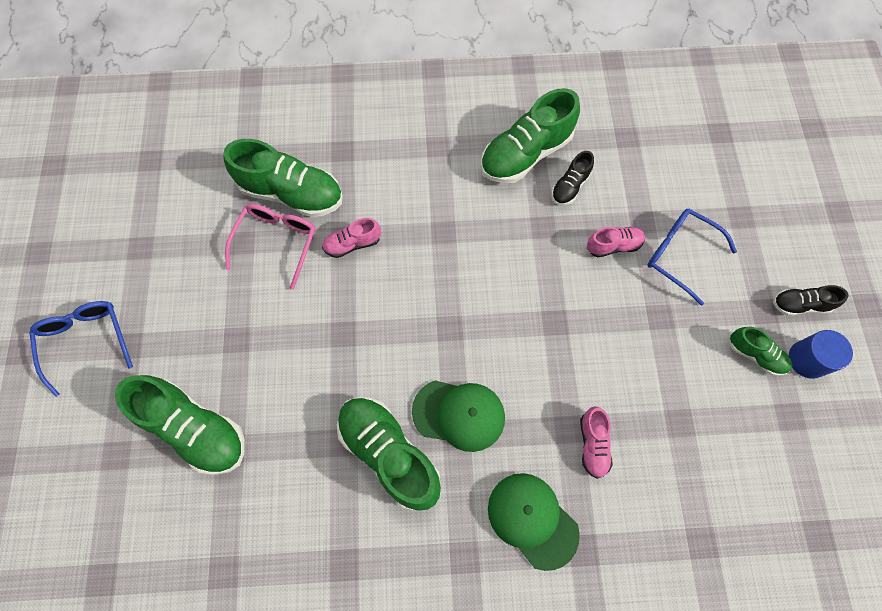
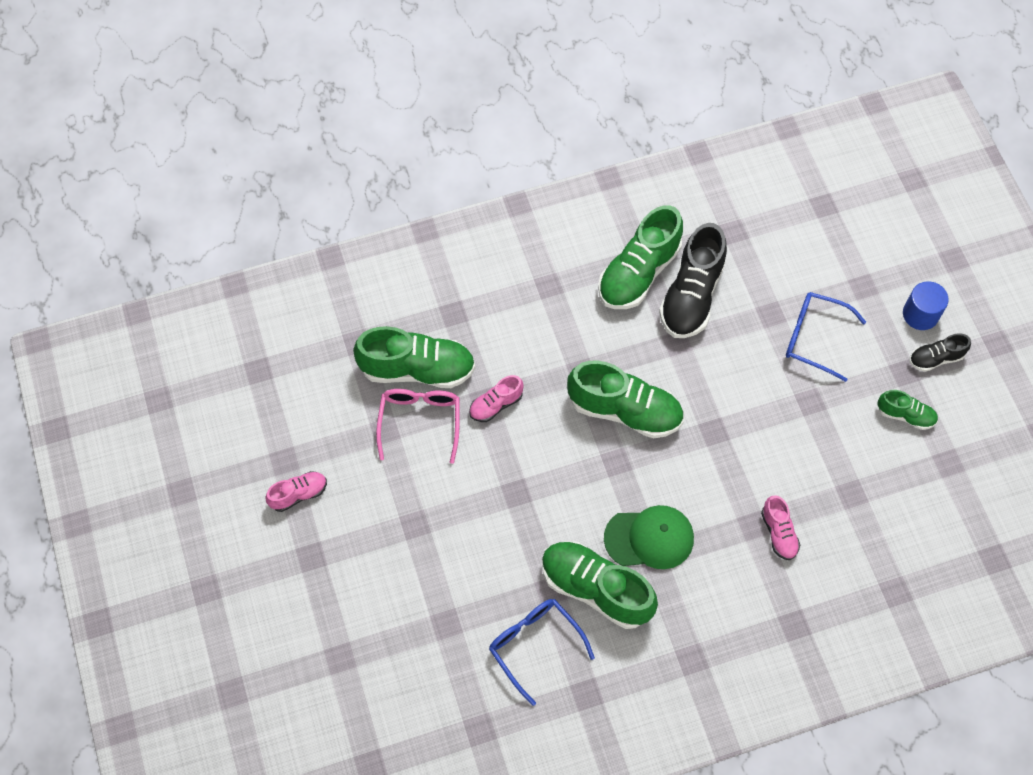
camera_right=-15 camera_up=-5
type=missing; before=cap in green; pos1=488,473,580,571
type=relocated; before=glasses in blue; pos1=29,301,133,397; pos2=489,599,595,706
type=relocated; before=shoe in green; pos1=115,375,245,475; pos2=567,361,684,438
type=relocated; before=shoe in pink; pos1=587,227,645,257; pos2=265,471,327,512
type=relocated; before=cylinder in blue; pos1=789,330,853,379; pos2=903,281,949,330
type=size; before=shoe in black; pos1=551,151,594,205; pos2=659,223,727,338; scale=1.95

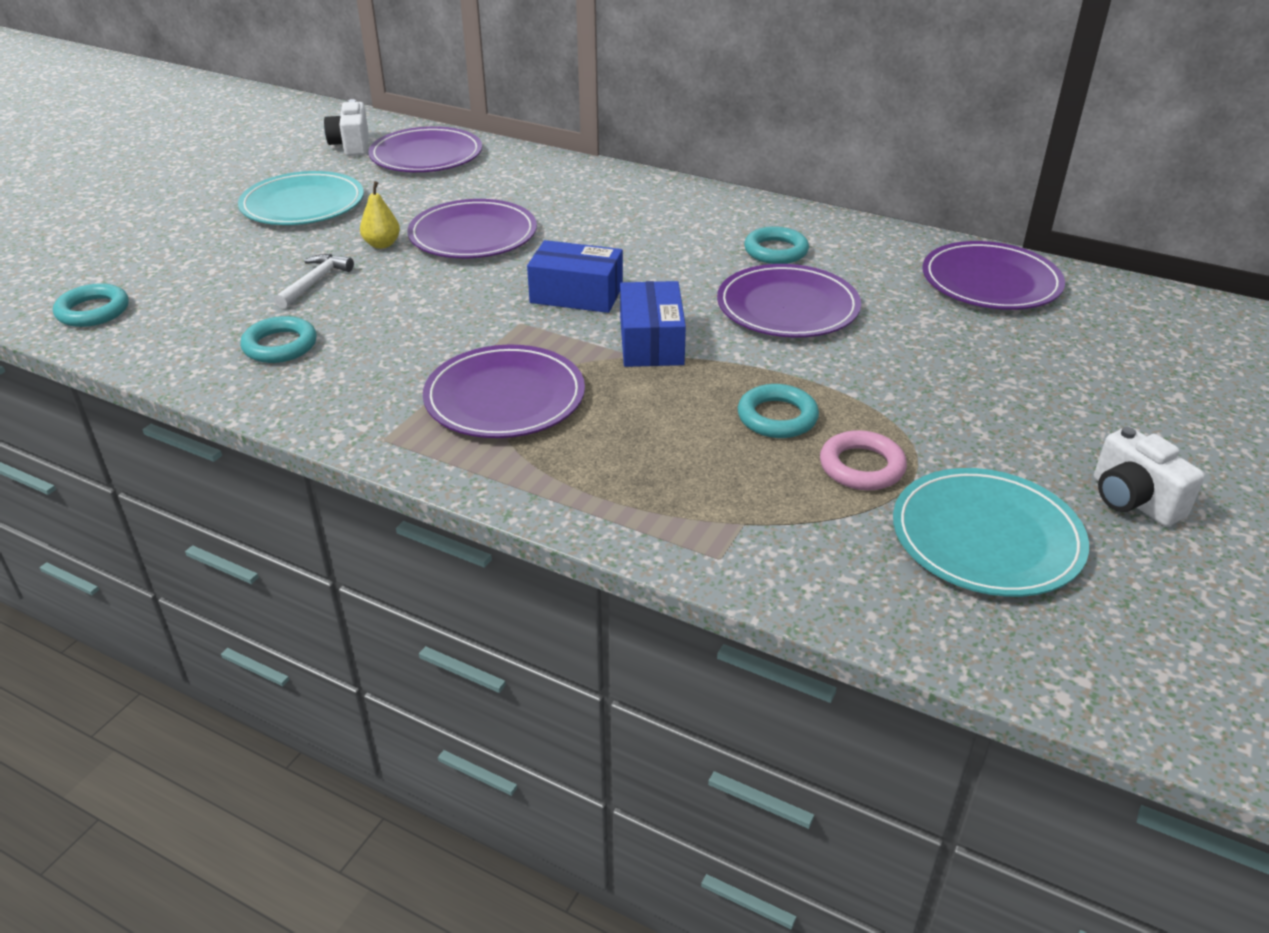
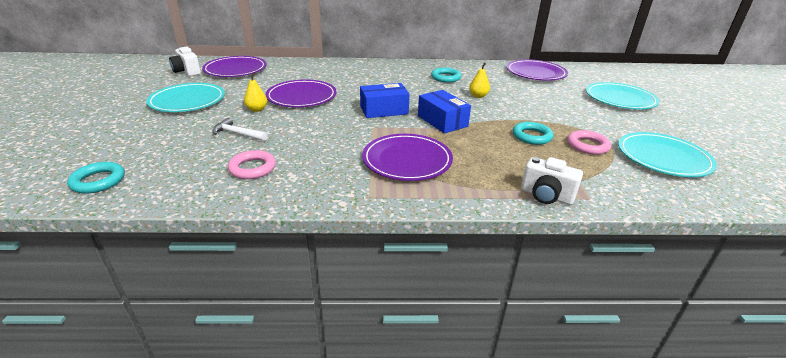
camera_right=-30 camera_up=-5
type=appeared; after=plate in turquoise; pos2=586,82,659,109
type=relocated; before=camera in white; pos1=1094,426,1205,526; pos2=521,157,583,205
type=exchanged; before=plate in purple; after=pear in yellow; pos1=717,264,861,338; pos2=469,62,490,98
type=colour; before=ring in turquoise; after=ring in pink; pos1=240,316,317,363; pos2=228,150,276,179
type=spun; before=hammer in white; pos1=274,254,354,309; pos2=212,118,268,141; turn=-60

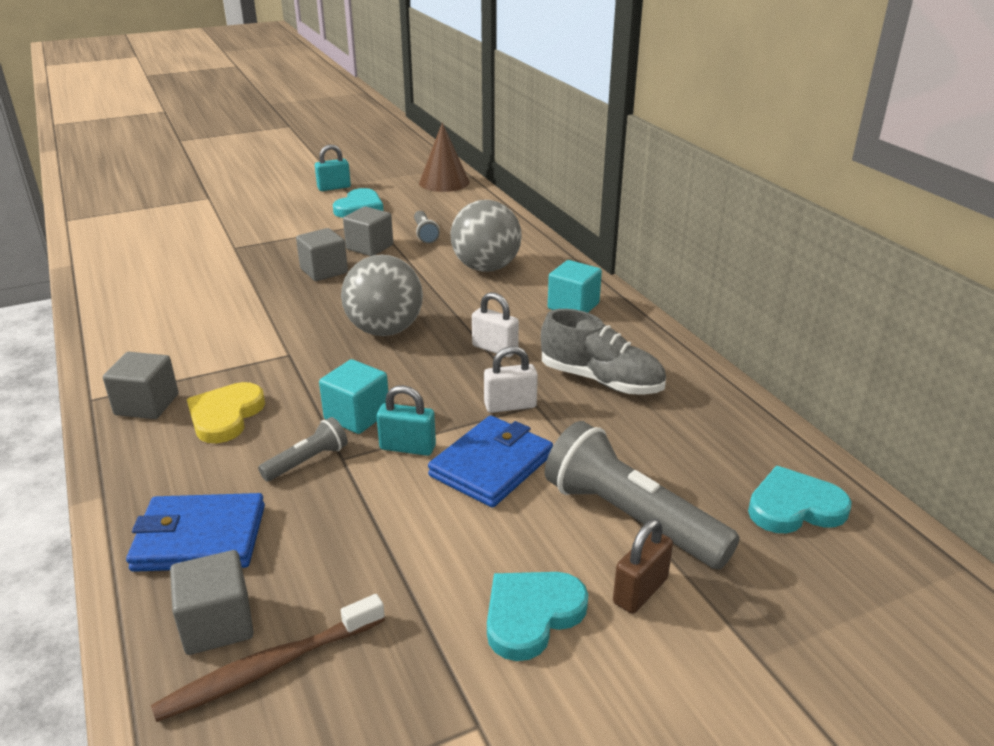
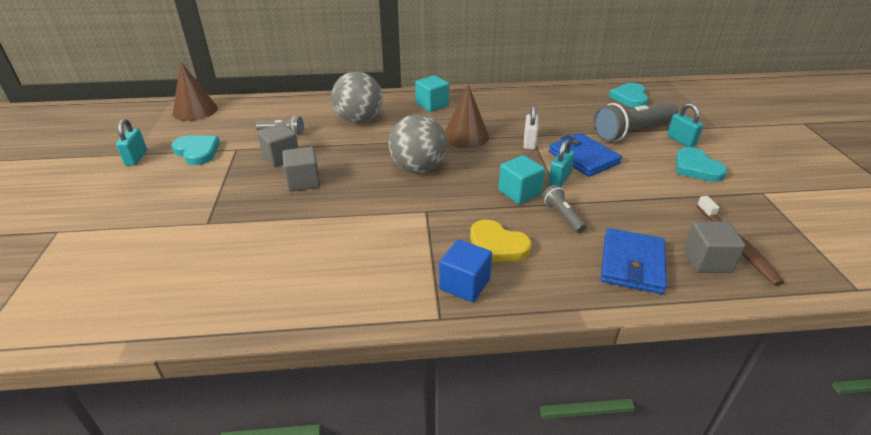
camera_right=-70 camera_up=5
type=missing; before=shoe in grey; pos1=541,309,666,395
type=exchanged; before=padlock in white; after=cone in brown; pos1=472,292,519,357; pos2=445,85,489,148
type=colour; before=cube in grey; after=cube in blue; pos1=103,352,178,419; pos2=439,239,492,302
type=colour; before=padlock in brown; after=padlock in turquoise; pos1=613,519,673,614; pos2=667,103,703,147

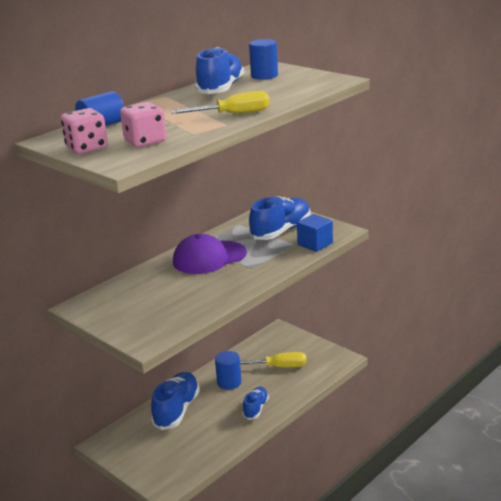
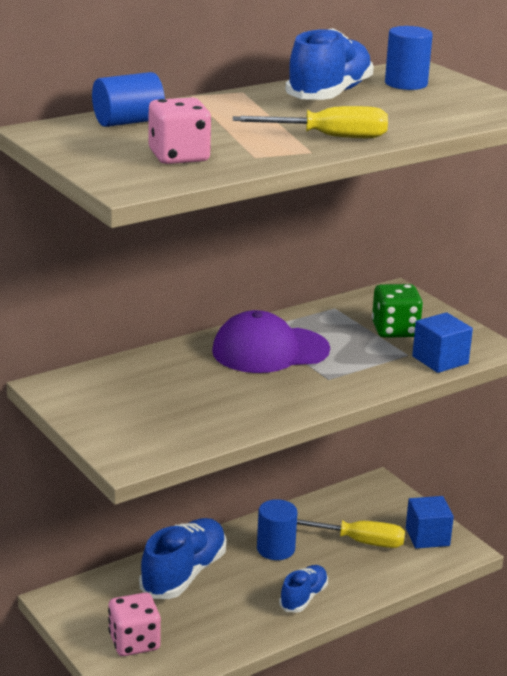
camera_right=10 camera_up=0
type=appeared; after=cube in blue; pos2=406,496,454,549
type=relocated; before=dice in pink; pos1=61,108,108,154; pos2=108,592,161,656
type=exchanged; before=shoe in blue; after=dice in green; pos1=249,196,311,240; pos2=372,284,423,338

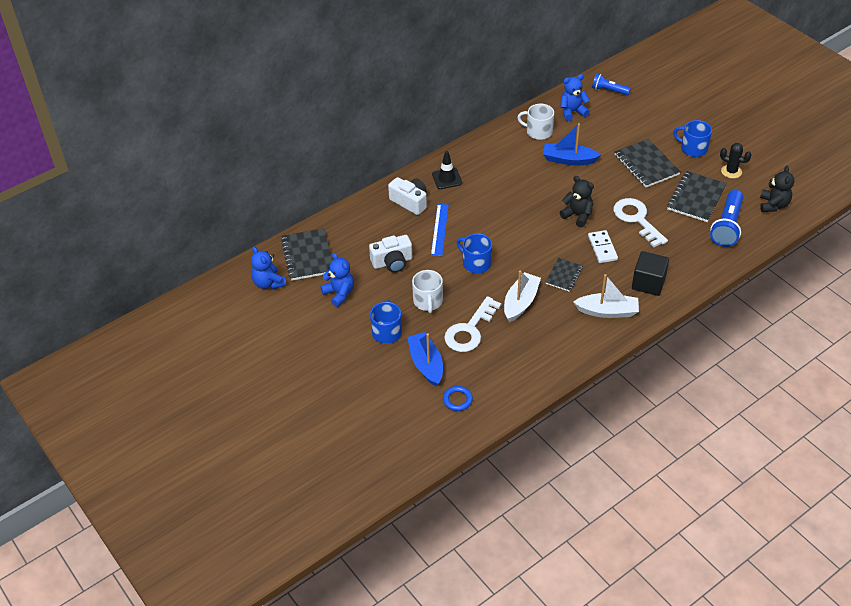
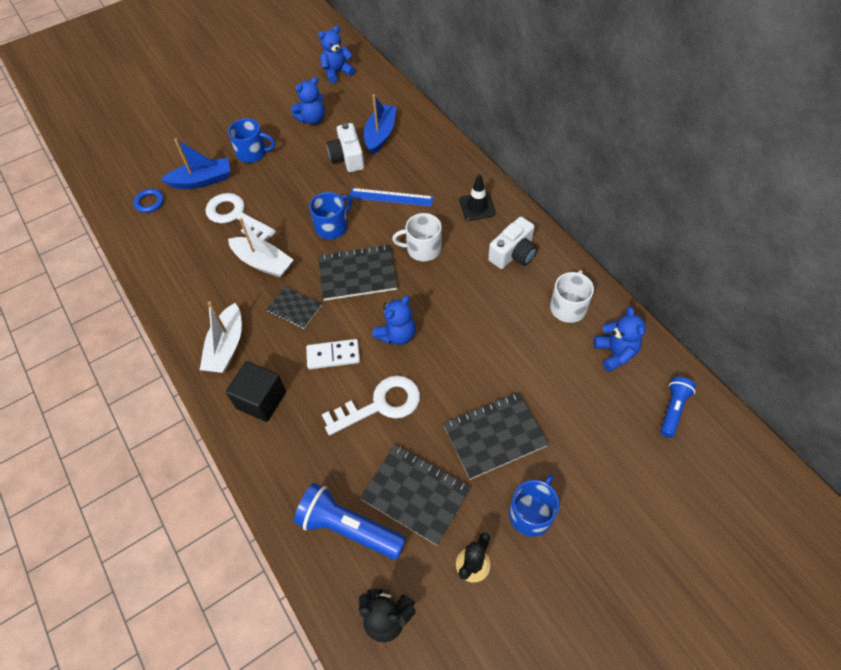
camera_right=95 camera_up=10
type=relocated; before=notebook in black; pos1=281,228,332,281; pos2=318,244,398,301
type=relocated; before=camera in white; pos1=388,177,427,215; pos2=488,217,538,269
type=relocated; before=mug in white; pos1=412,270,443,313; pos2=392,213,442,261
type=relocated; before=boat in blue; pos1=543,123,601,165; pos2=364,94,397,155
type=colour; before=teddy bear in black; after=teddy bear in blue; pos1=559,176,594,227; pos2=372,296,416,345

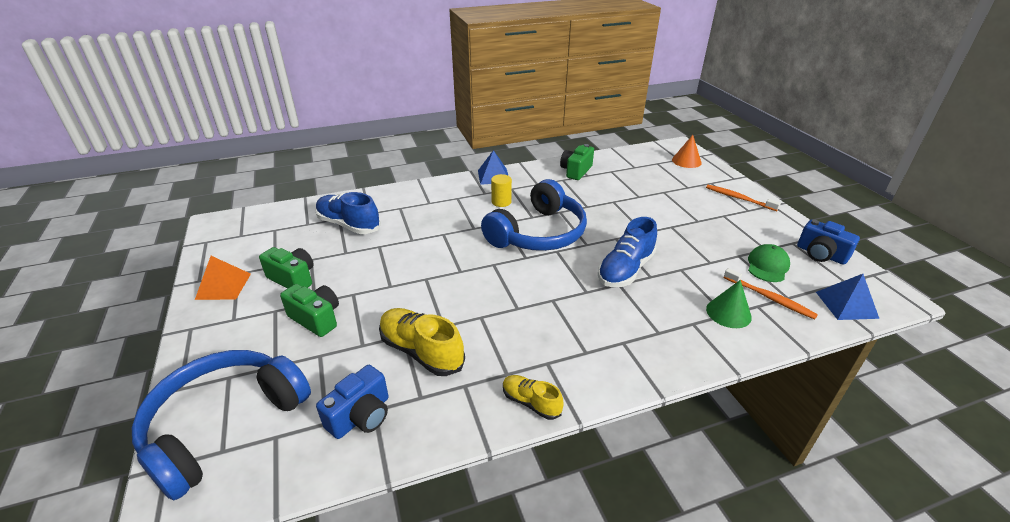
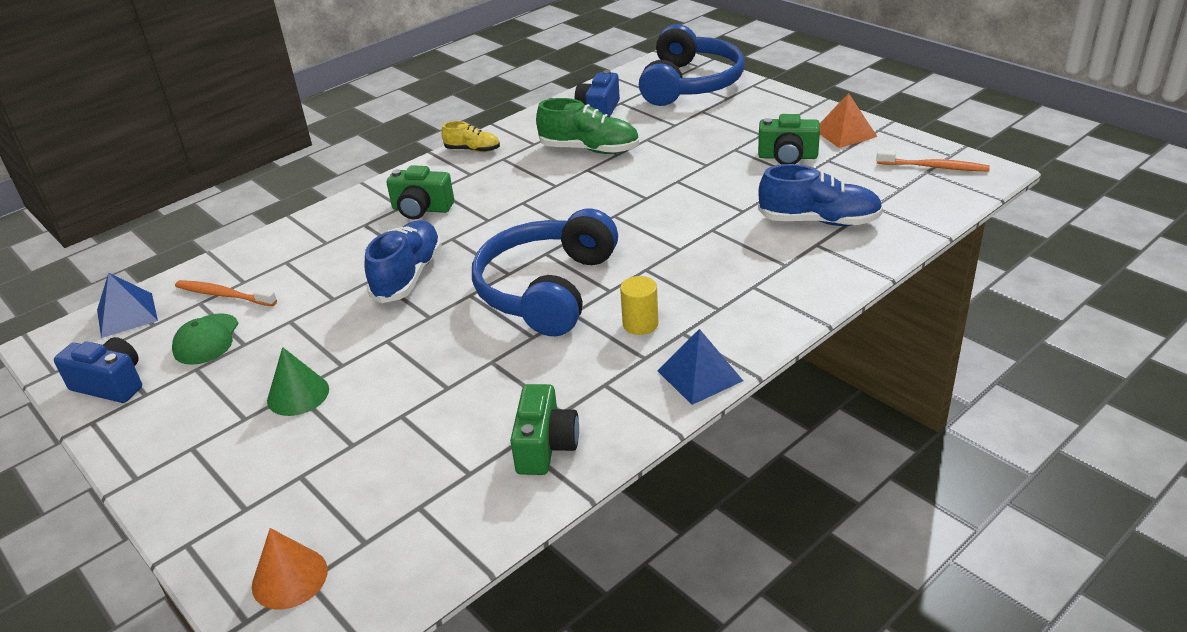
camera_right=160 camera_up=0
type=relocated; before=camera in green; pos1=280,284,339,337; pos2=387,165,454,219
type=relocated; before=toothbrush in orange; pos1=706,185,781,211; pos2=876,150,990,171
type=relocated; before=cone in green; pos1=706,280,752,328; pos2=267,347,329,416
type=colour; before=shoe in yellow; after=shoe in green; pos1=379,308,465,376; pos2=536,98,639,154

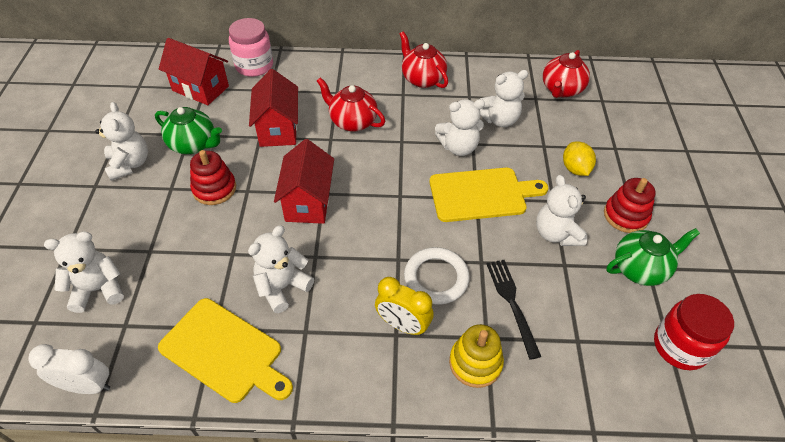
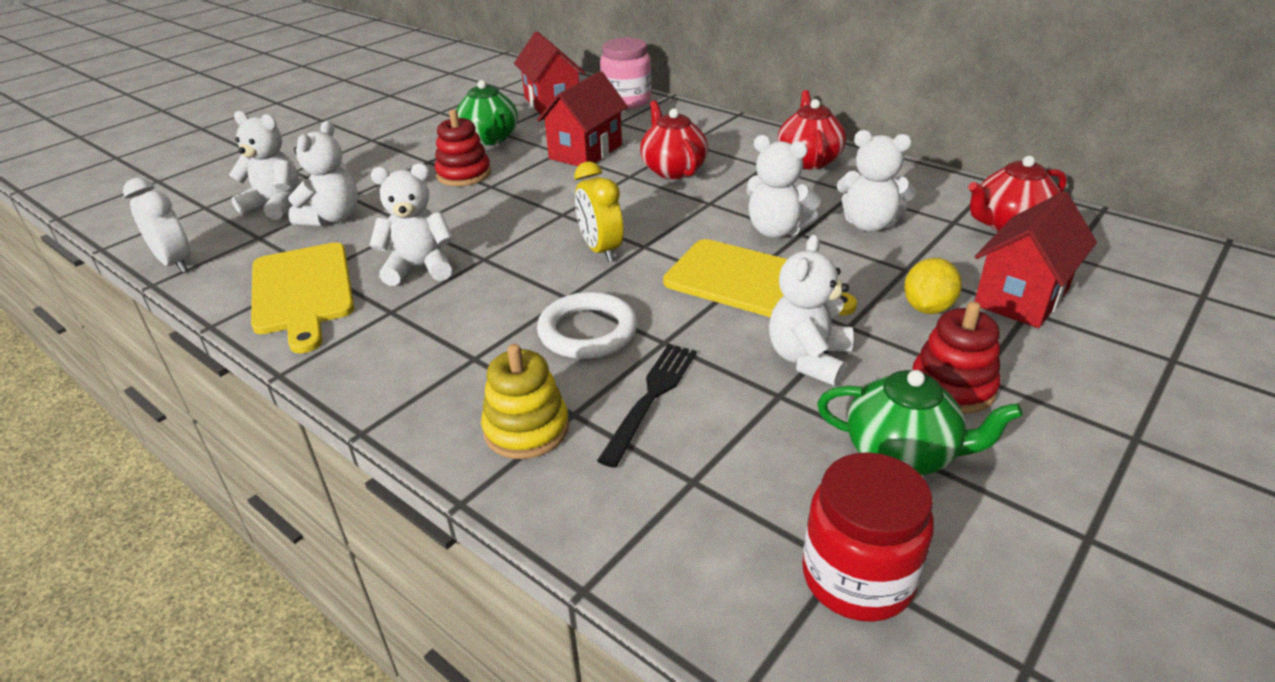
camera_right=40 camera_up=-15
type=relocated; before=teddy bear in white; pos1=95,102,148,181; pos2=288,121,358,226
type=relocated; before=house in red; pos1=274,139,334,224; pos2=974,191,1097,328
type=relocated; before=clock in yellow; pos1=375,277,433,335; pos2=574,162,623,262

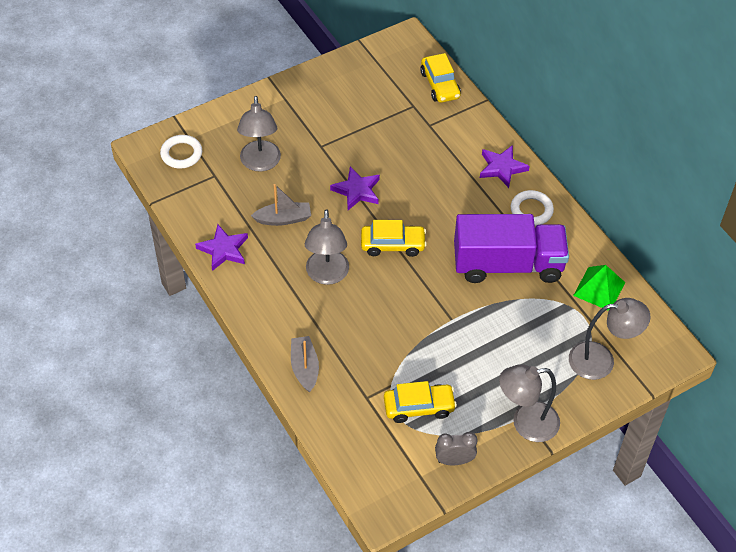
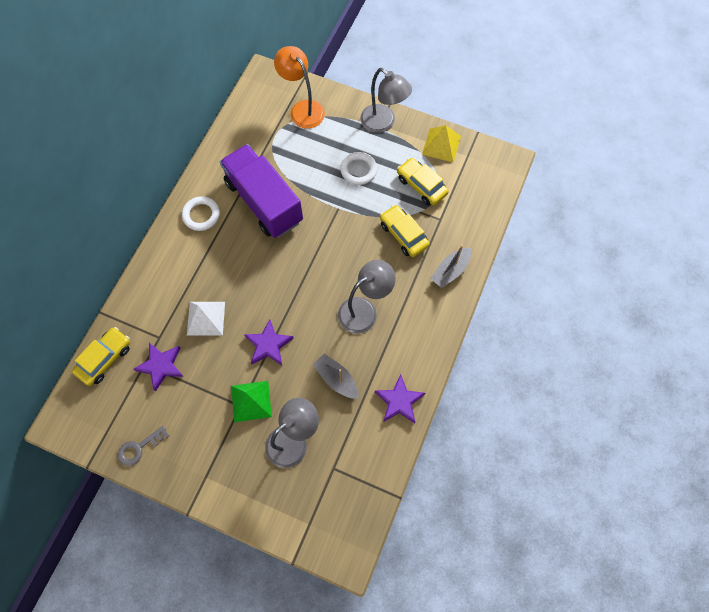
camera_right=-125 camera_up=15
type=appeared; after=key in grey; pos2=118,426,169,466
type=appeared; after=pyramid in white; pos2=187,302,225,335
type=relocated; before=ring in white; pos1=160,135,202,169; pos2=340,152,377,185
type=relocated; before=car in yellow; pos1=361,220,427,257; pos2=380,205,430,257
type=relocated; before=star in purple; pos1=480,145,530,188; pos2=133,343,184,391
type=relocated; before=pyramid in green; pos1=573,265,625,311; pos2=231,381,272,422
type=exchanged; before=clock in grey; after=pyramid in yellow; pos1=435,432,477,465; pos2=422,125,461,163
type=colour; before=lamp in grey; after=lamp in orange; pos1=569,298,651,380; pos2=274,46,325,128

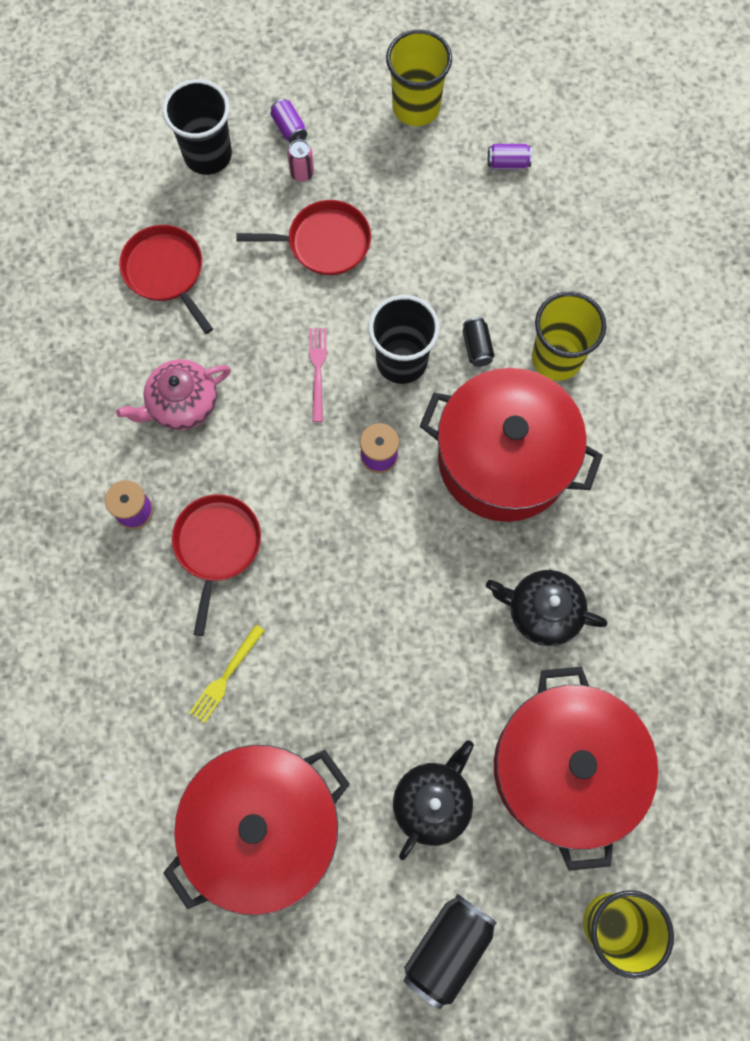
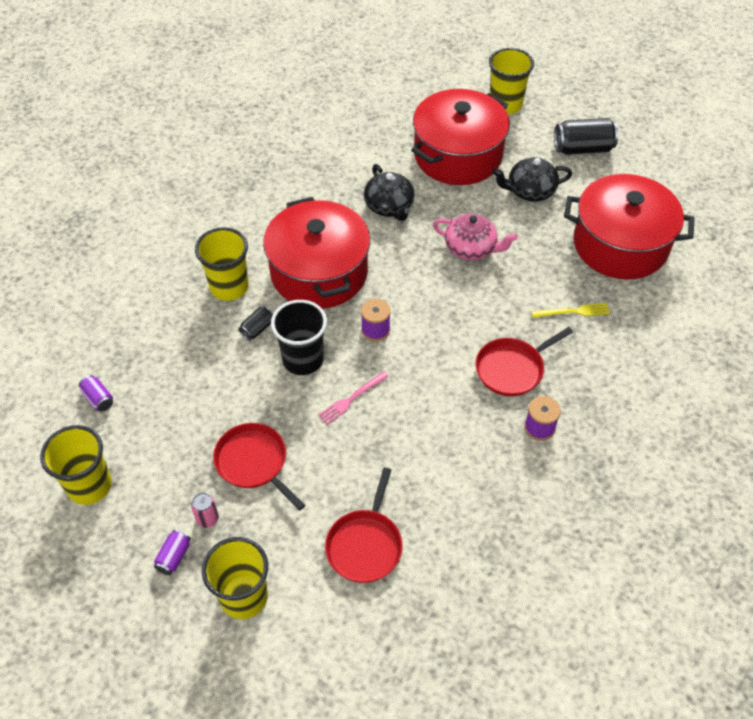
camera_right=-130 camera_up=-20
type=relocated; before=teapot in pink; pos1=116,359,231,430; pos2=433,214,518,260
type=colour; before=cup in black; after=cup in yellow; pos1=162,79,232,175; pos2=202,537,268,619

